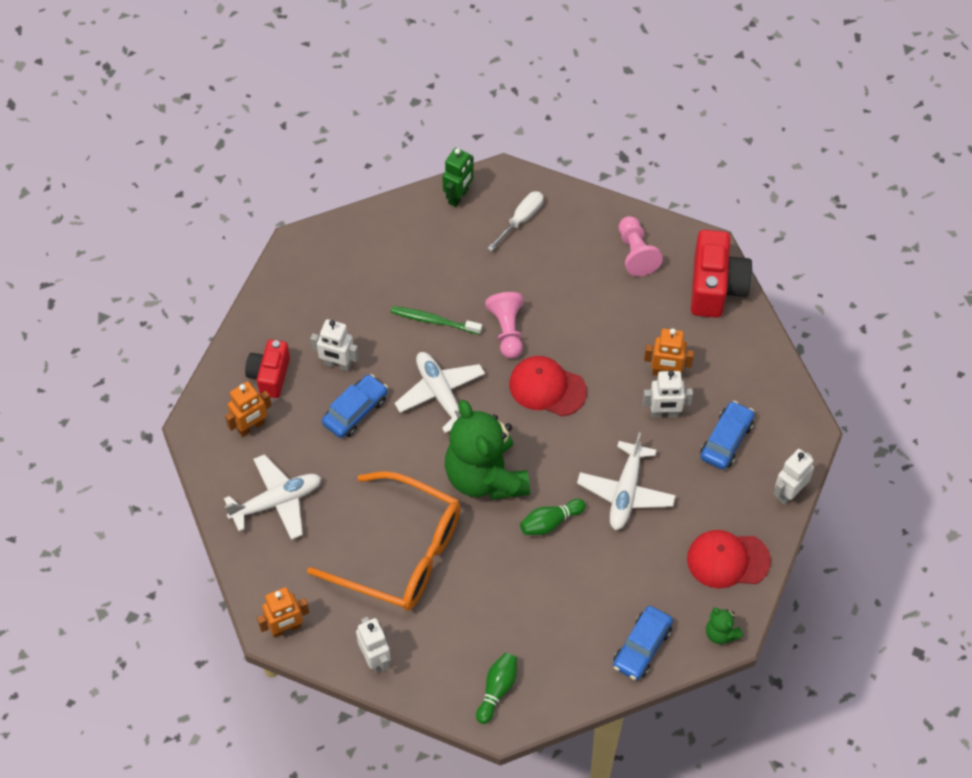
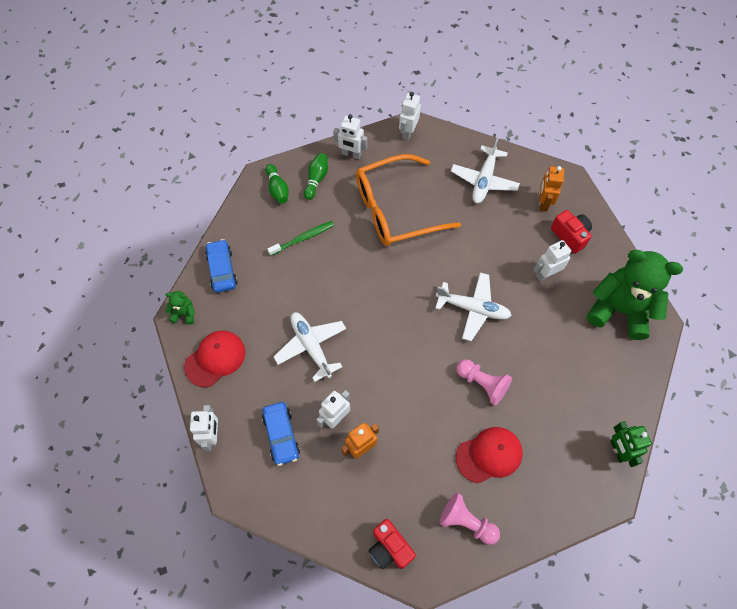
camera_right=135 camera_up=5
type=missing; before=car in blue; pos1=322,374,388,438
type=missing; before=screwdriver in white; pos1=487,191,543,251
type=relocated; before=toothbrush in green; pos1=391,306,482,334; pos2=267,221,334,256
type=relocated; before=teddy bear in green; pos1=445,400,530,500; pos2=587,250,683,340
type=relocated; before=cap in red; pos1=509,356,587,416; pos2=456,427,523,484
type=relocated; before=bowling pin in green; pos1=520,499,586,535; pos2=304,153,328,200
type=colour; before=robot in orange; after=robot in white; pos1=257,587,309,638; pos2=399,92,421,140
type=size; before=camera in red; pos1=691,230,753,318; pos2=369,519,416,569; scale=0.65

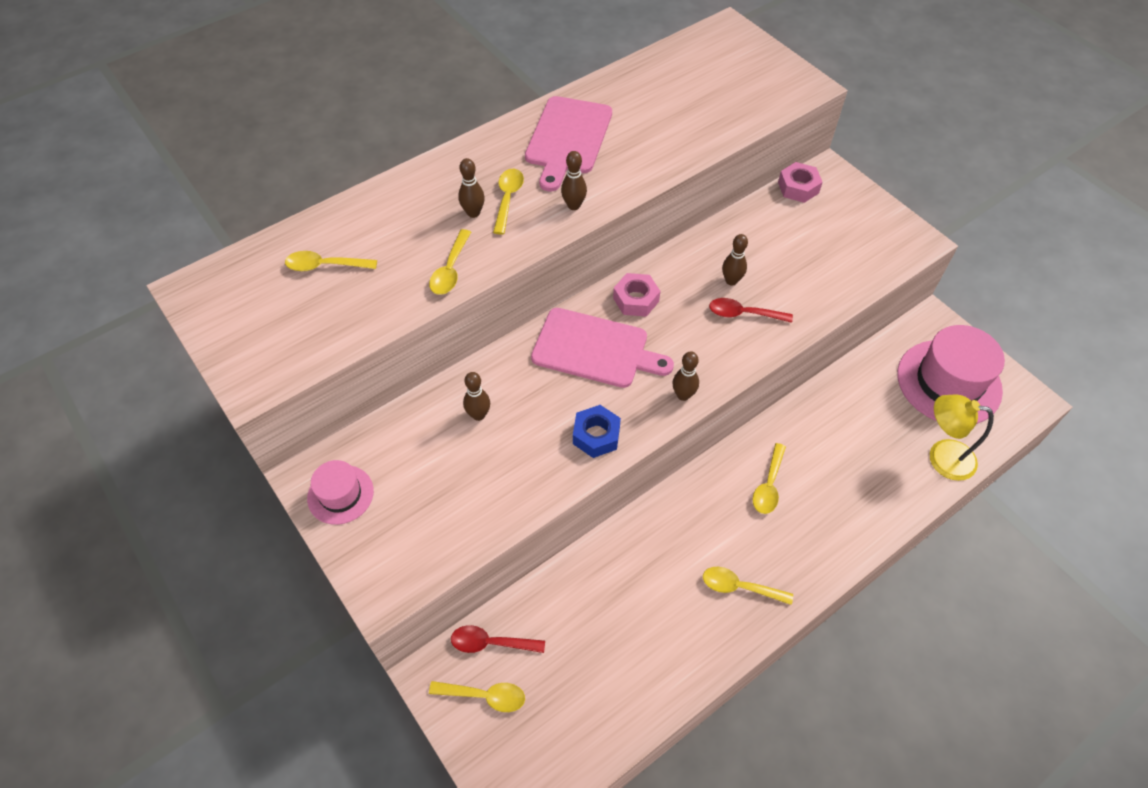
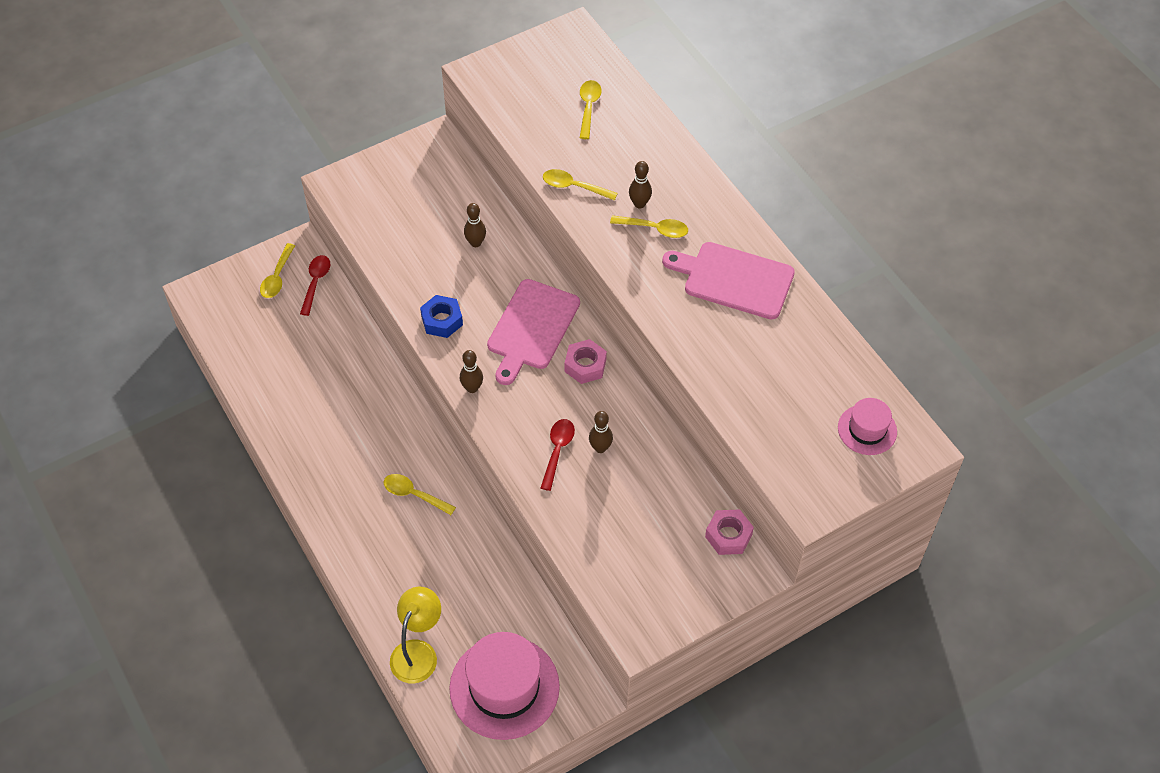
camera_right=95 camera_up=0
type=missing; before=bowling pin in brown; pos1=561,151,587,210
type=missing; before=spoon in yellow; pos1=703,567,793,605
type=relocated; before=hat in pink; pos1=307,460,374,525; pos2=838,398,897,455

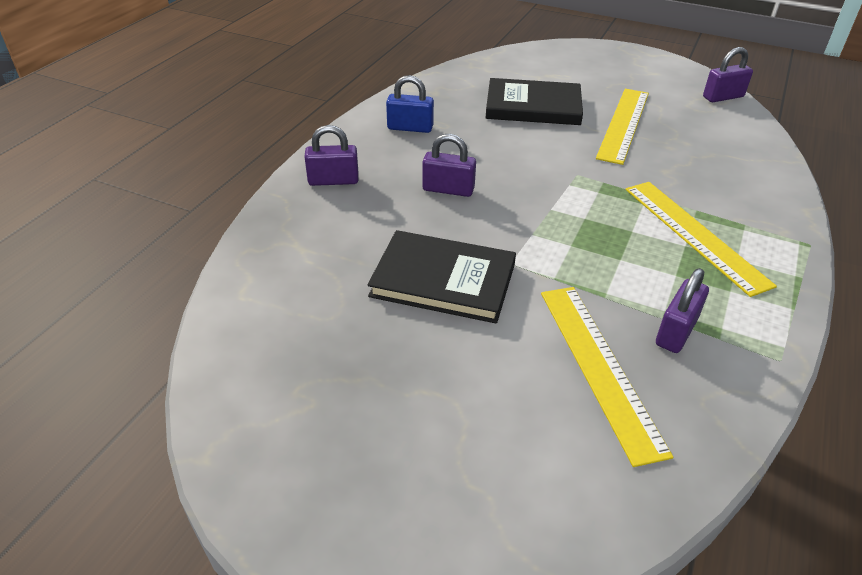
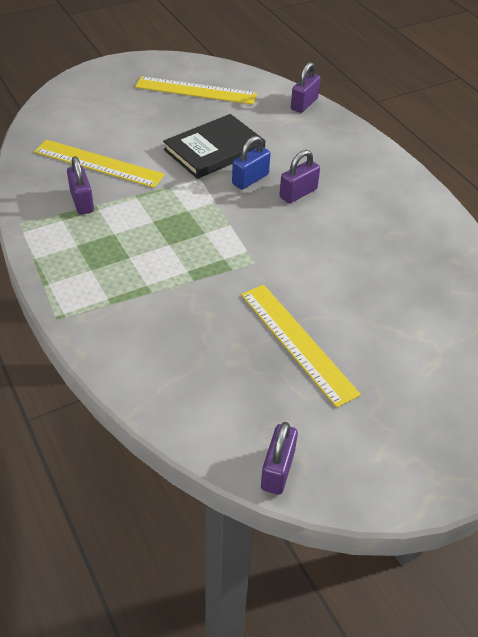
camera_right=125 camera_up=5
type=missing; before=book in black; pos1=486,78,583,125
type=relocated; before=padlock in purple; pos1=305,125,359,186; pos2=291,62,321,113
type=relocated; before=padlock in blue; pos1=386,75,434,133; pos2=232,136,271,190
type=relocated; before=ruler in yellow; pos1=626,182,777,297; pos2=135,76,257,105

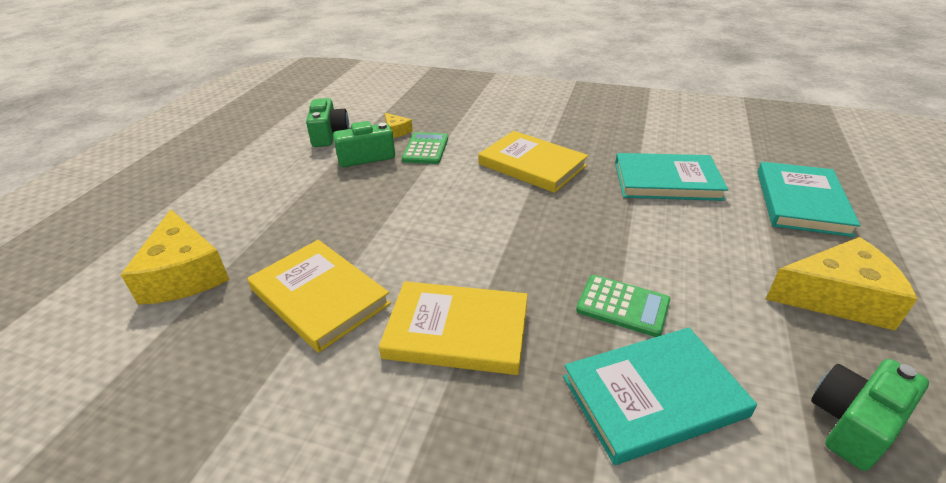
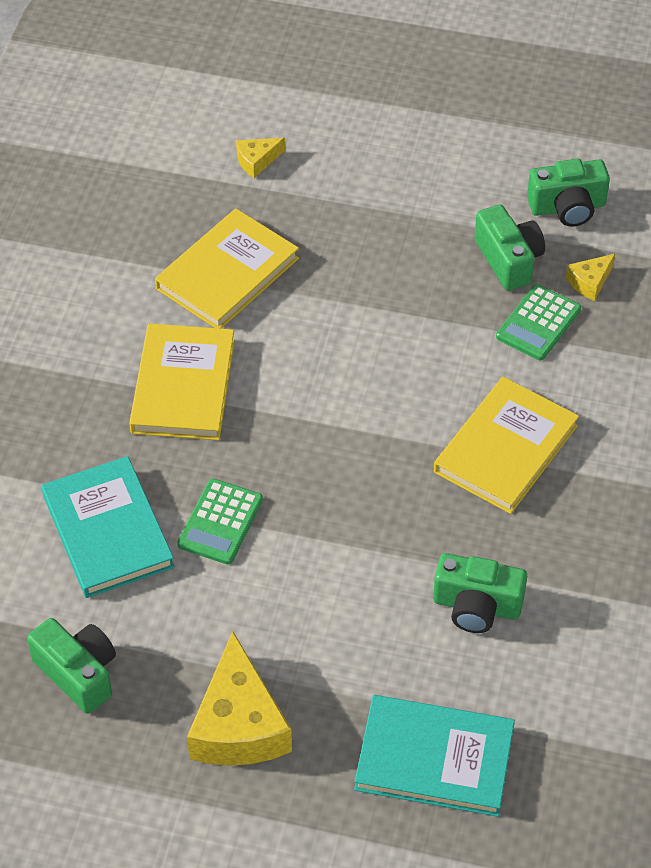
camera_right=85 camera_up=15
type=exchanged; before=book in turquoise; after=camera in green; pos1=615,153,728,201; pos2=433,553,527,633
type=spun; before=calculator in green; pos1=402,132,448,164; pos2=496,284,581,360; turn=120
type=size; before=cheese in yellow; pos1=121,209,230,305; pos2=236,138,285,178; scale=0.47

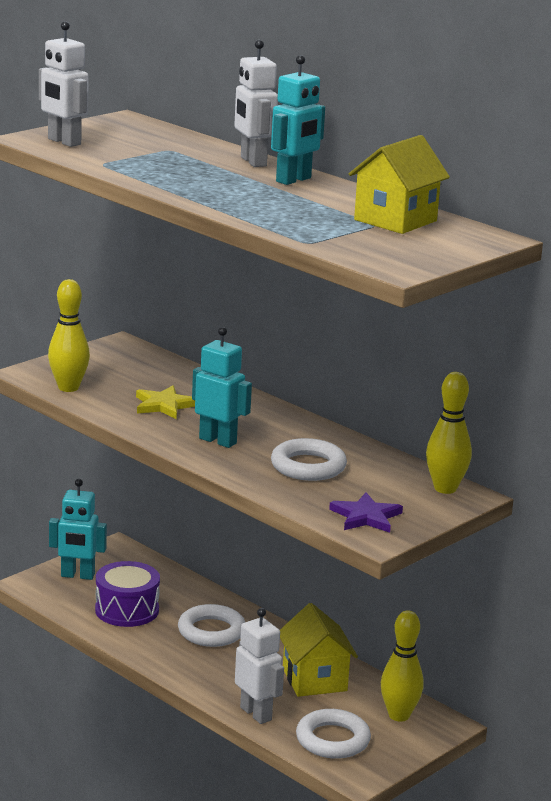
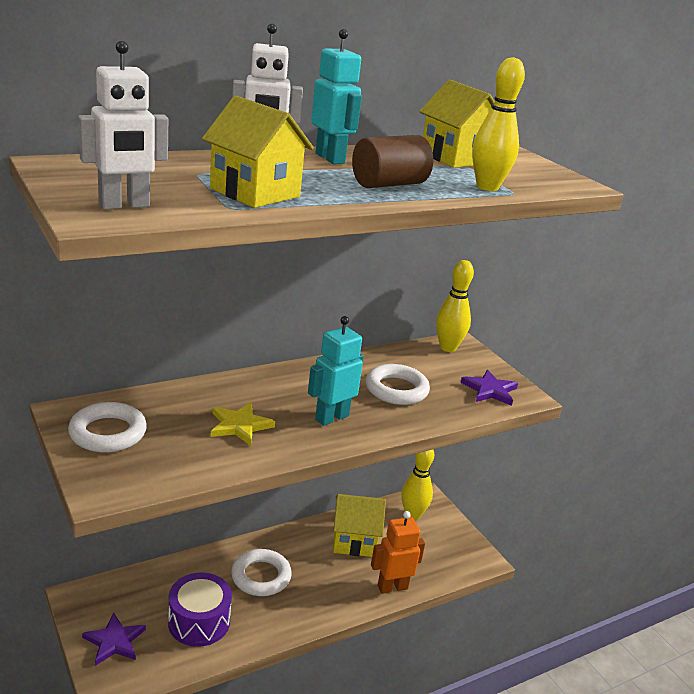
camera_right=-75 camera_up=5
type=appeared; after=house in yellow; pos2=202,96,314,208
type=appeared; after=cylinder in brown; pos2=352,135,433,188
type=relocated; before=bowling pin in yellow; pos1=48,279,90,392; pos2=472,57,525,191
type=relocated; before=ring in white; pos1=296,709,371,759; pos2=68,402,147,452
type=exchanged; before=robot in turquoise; after=star in purple; pos1=49,479,107,580; pos2=82,612,146,666
type=colour; before=robot in white; after=robot in orange; pos1=235,608,284,724; pos2=371,511,425,594

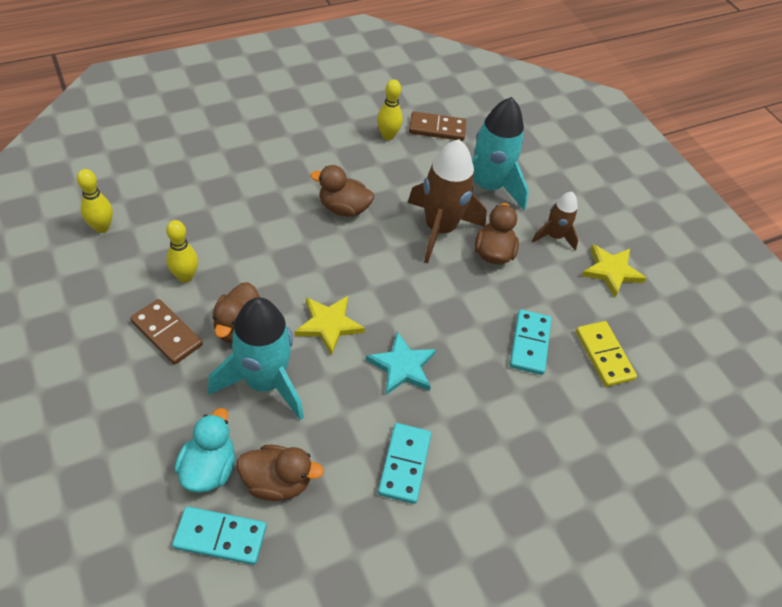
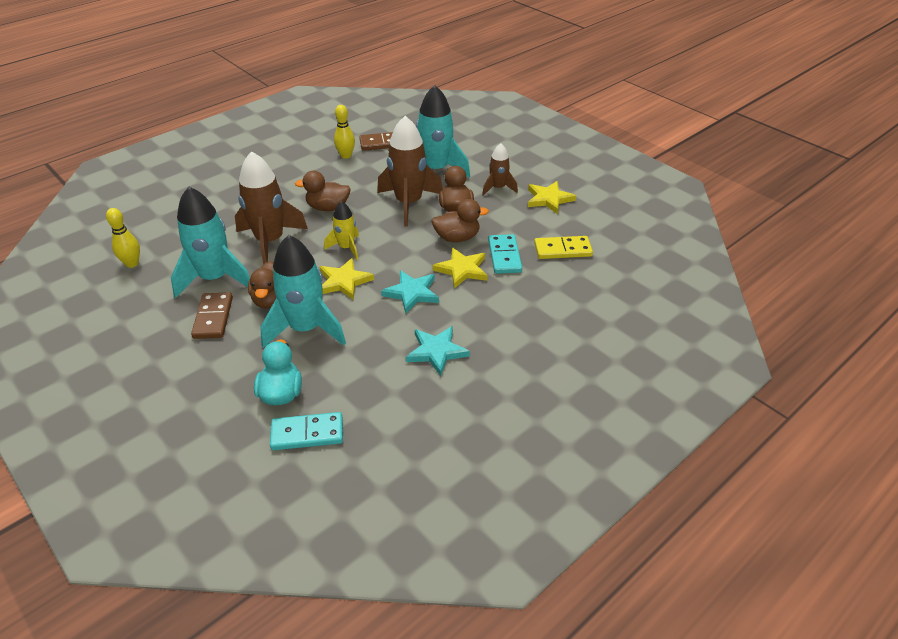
camera_right=-10 camera_up=-10
type=appeared; after=rocket in brown; pos2=235,151,308,265
type=appeared; after=rocket in yellow; pos2=324,201,359,260
type=appeared; after=star in yellow; pos2=433,247,488,288
type=relocated; before=duck in brown; pos1=237,445,324,501; pos2=431,199,489,242
type=exchanged; before=bowling pin in yellow; after=rocket in turquoise; pos1=166,220,198,283; pos2=171,187,250,298
type=exchanged; before=domino in turquoise; after=star in turquoise; pos1=378,423,431,504; pos2=406,326,470,376
type=spun; before=domino in brown; pos1=130,299,203,365; pos2=191,292,233,339; turn=60
type=spun; before=domino in yellow; pos1=576,321,637,387; pos2=534,236,593,259; turn=-60

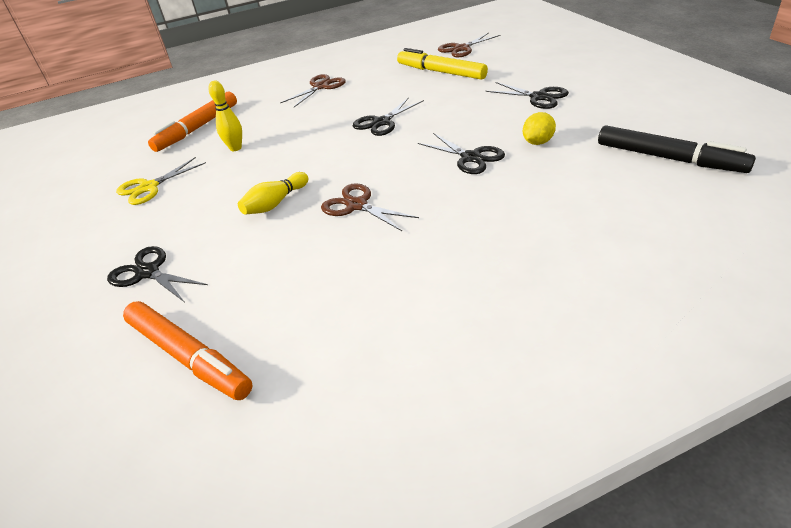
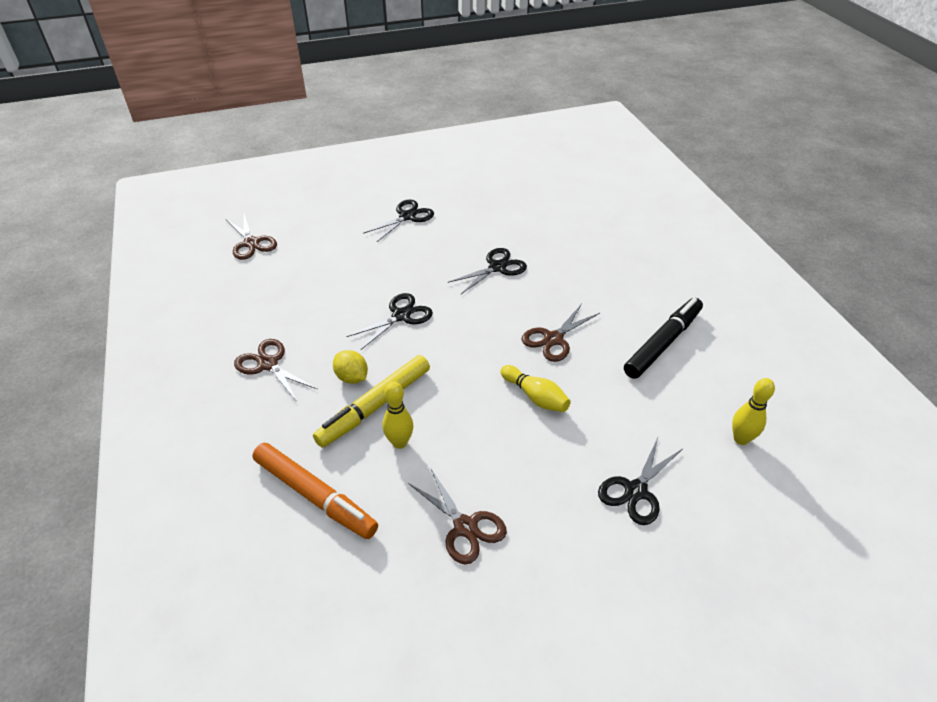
camera_right=-90 camera_up=5
type=relocated; before=marker in yellow; pos1=397,48,488,80; pos2=313,355,430,448
type=relocated; before=lemon in yellow; pos1=523,112,556,145; pos2=333,350,368,384
type=relocated; before=marker in black; pos1=598,125,756,173; pos2=624,298,703,379
type=exchanged; before=marker in orange; after=bowling pin in yellow; pos1=123,301,253,400; pos2=732,378,775,445
type=colour; before=scissors in yellow; after=scissors in brown; pos1=116,157,206,205; pos2=408,467,507,564
type=spun; before=scissors in black; pos1=353,97,424,136; pos2=347,293,433,350; turn=-90

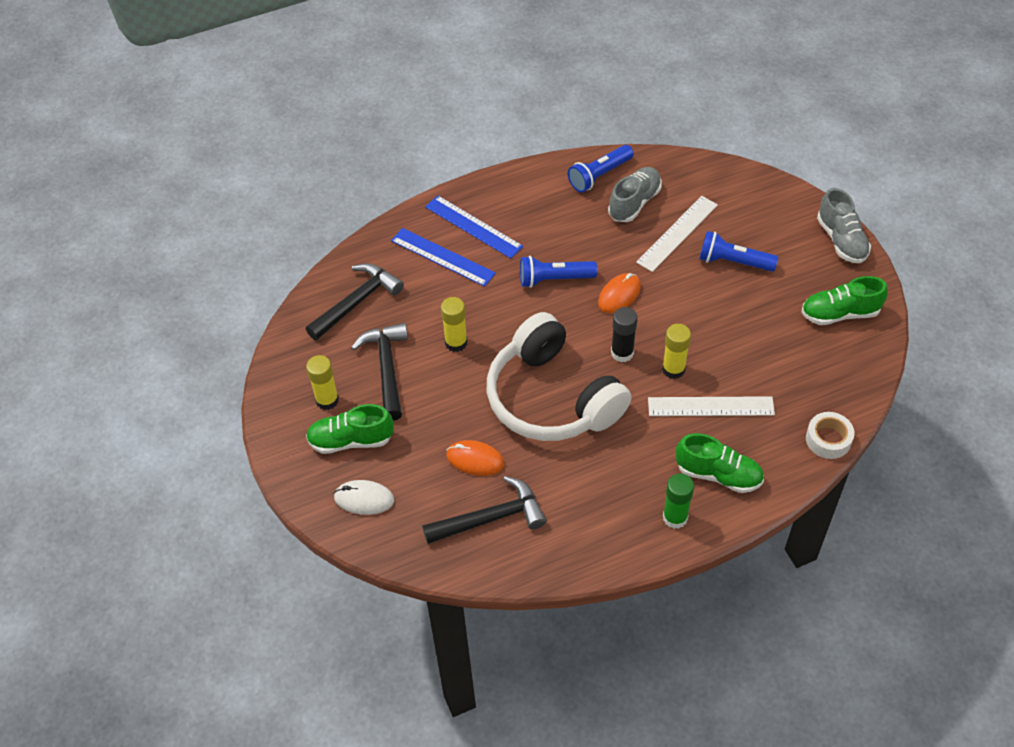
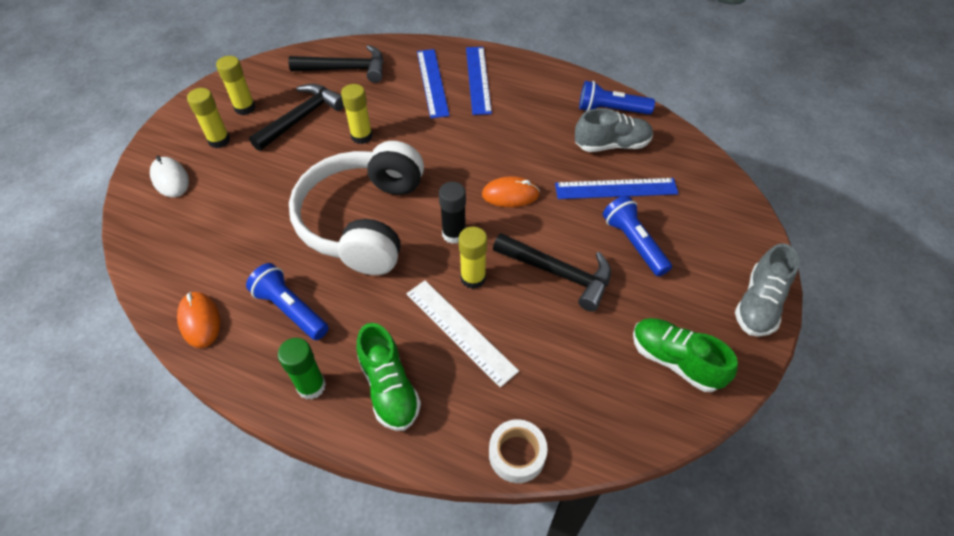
camera_right=45 camera_up=0
type=relocated; before=hammer in black; pos1=422,476,546,544; pos2=493,233,611,312
type=relocated; before=mouse in orange; pos1=446,440,505,476; pos2=177,292,220,348
type=relocated; before=flashlight in blue; pos1=520,256,597,288; pos2=246,263,329,340
type=exchanged; before=shoe in green; after=glue stick in yellow; pos1=306,404,394,454; pos2=187,88,230,148
type=colour; before=ruler in white; after=ruler in blue; pos1=636,196,718,272; pos2=555,178,679,199

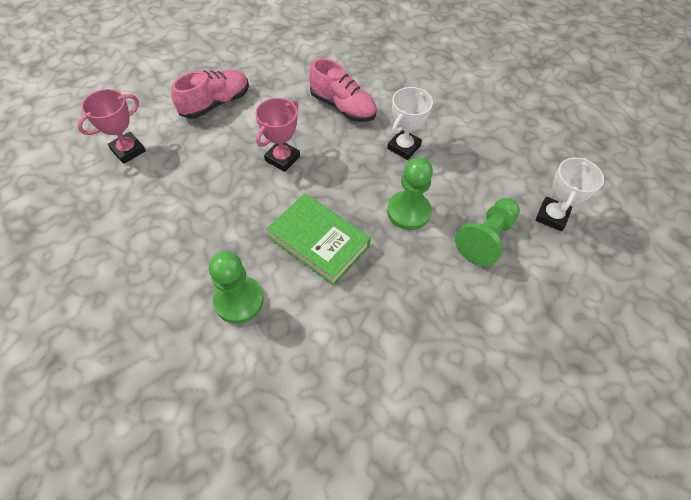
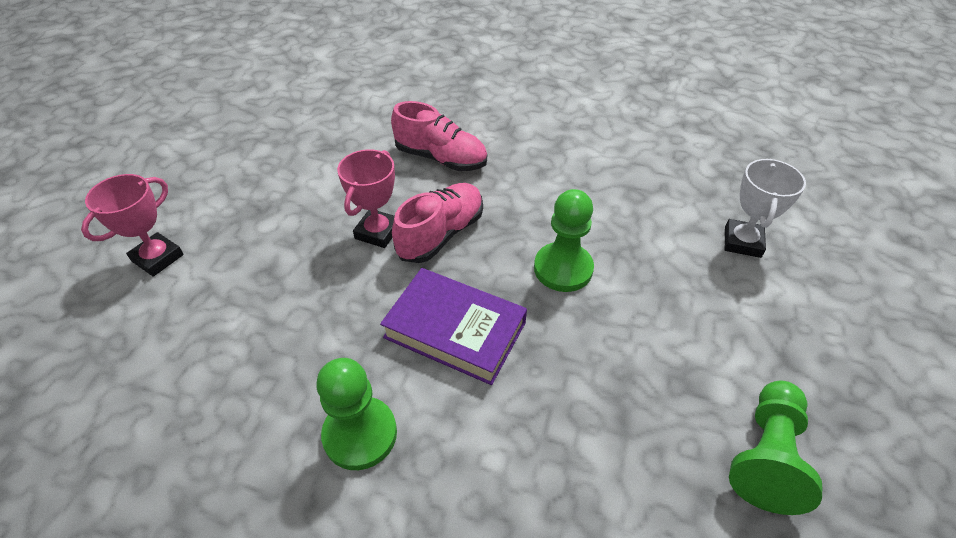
camera_right=-10 camera_up=-10
type=missing; before=trophy in white; pos1=387,87,433,160
type=relocated; before=shoe in pink; pos1=171,70,249,119; pos2=392,183,483,263
type=relocated; before=pawn in green; pos1=455,198,520,266; pos2=729,380,822,515
type=colour; before=book in green; after=book in purple; pos1=267,193,371,286; pos2=380,268,527,385

